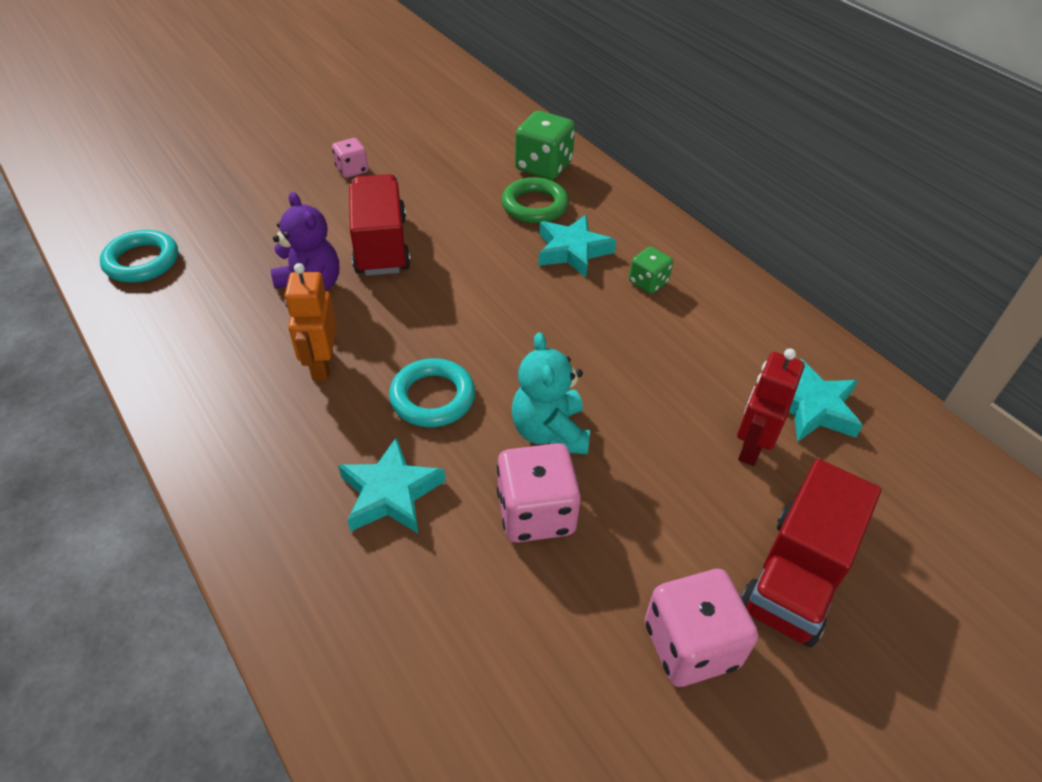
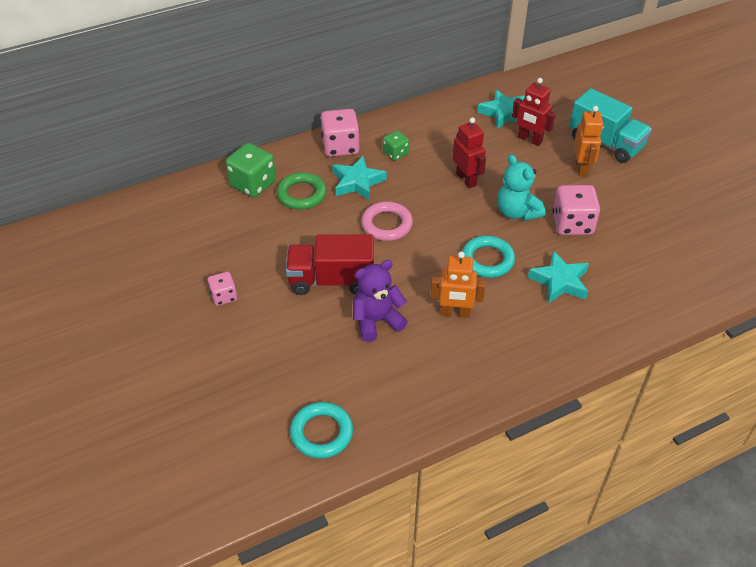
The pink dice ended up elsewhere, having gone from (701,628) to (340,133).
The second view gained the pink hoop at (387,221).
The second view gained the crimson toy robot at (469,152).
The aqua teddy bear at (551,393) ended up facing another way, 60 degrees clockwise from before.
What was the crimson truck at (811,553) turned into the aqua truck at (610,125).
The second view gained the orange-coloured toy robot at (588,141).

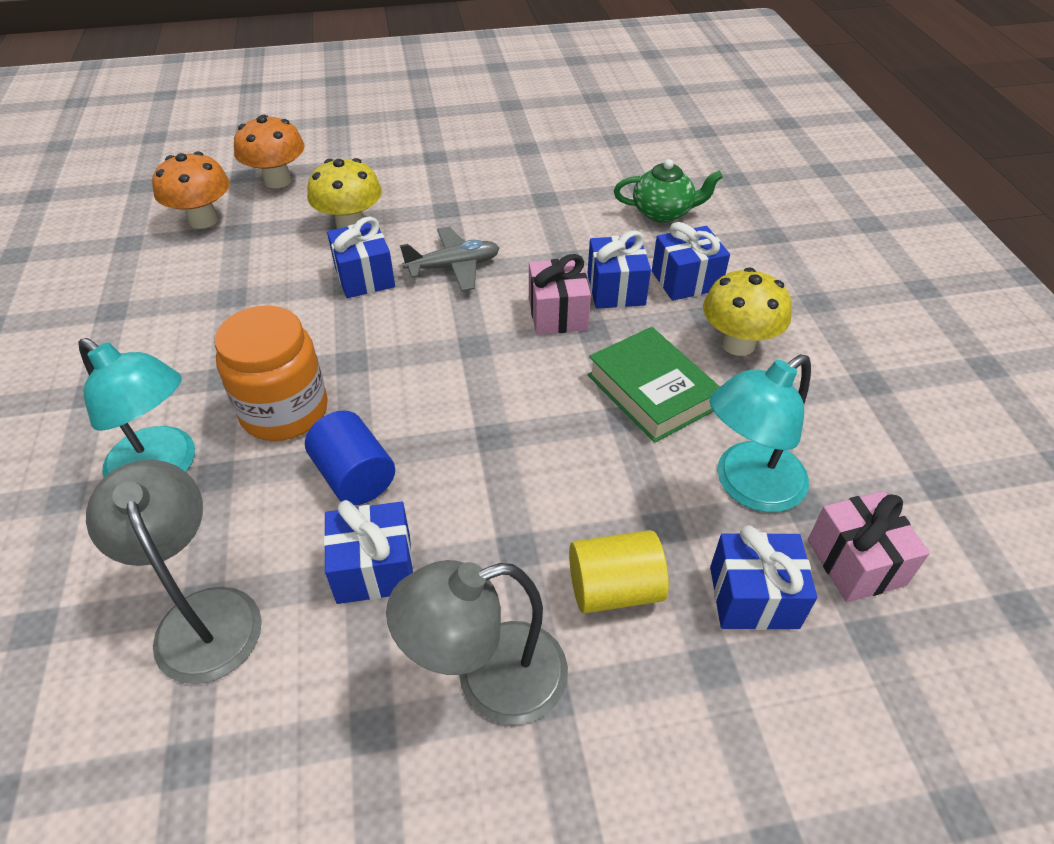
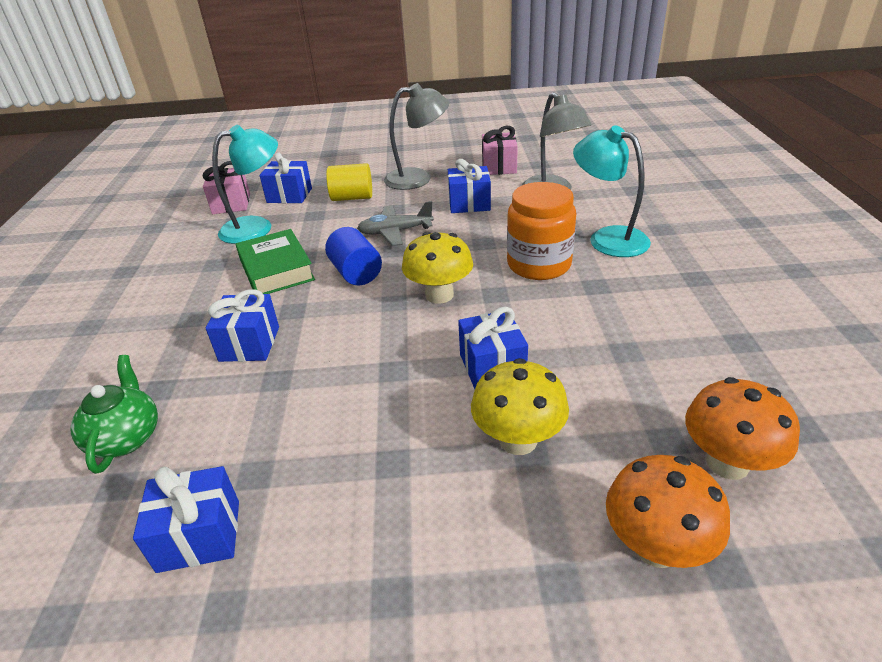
The leaf-green teapot at (668,191) ended up facing another way, 75 degrees clockwise from before.
The blue present ended up elsewhere, having gone from (691,261) to (186,519).
The blue cylinder ended up elsewhere, having gone from (350,457) to (353,256).
The ash-grey toy plane ended up elsewhere, having gone from (449,259) to (395,223).
The bright yellow fungus ended up elsewhere, having gone from (747,312) to (437,267).
The pink present ended up elsewhere, having gone from (560,294) to (500,150).

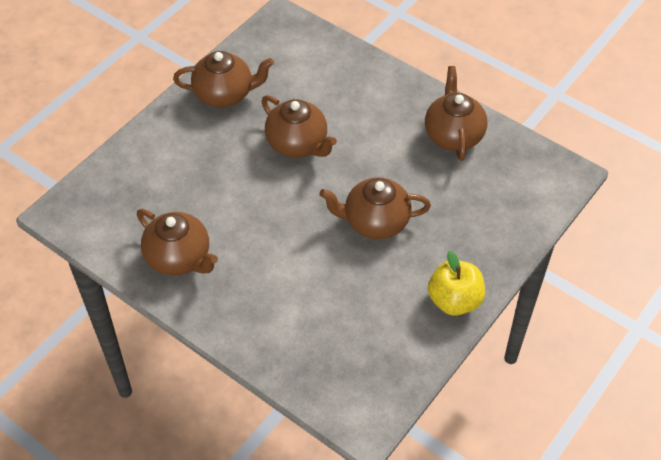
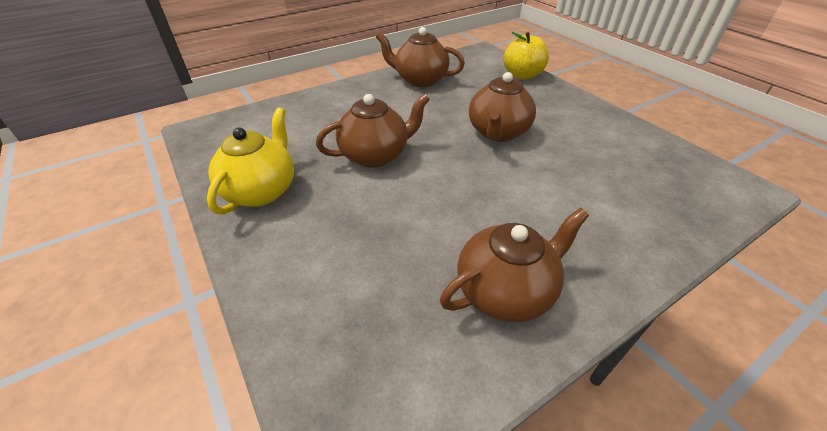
What was the brown teapot at (223,79) turned into the bright yellow teapot at (250,161).
The bright yellow toy apple ended up elsewhere, having gone from (456,283) to (526,56).

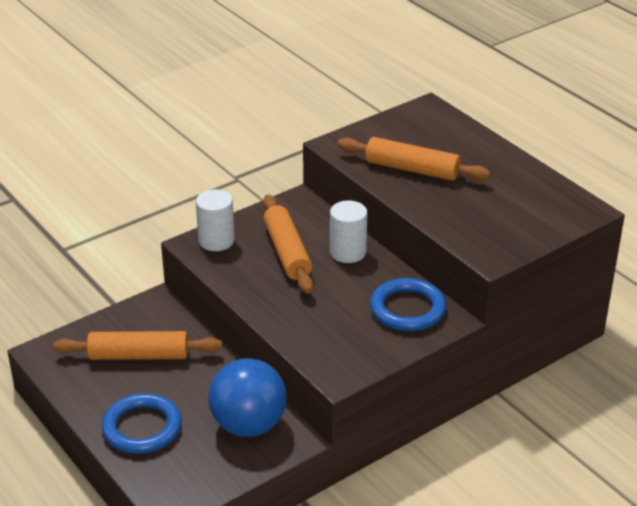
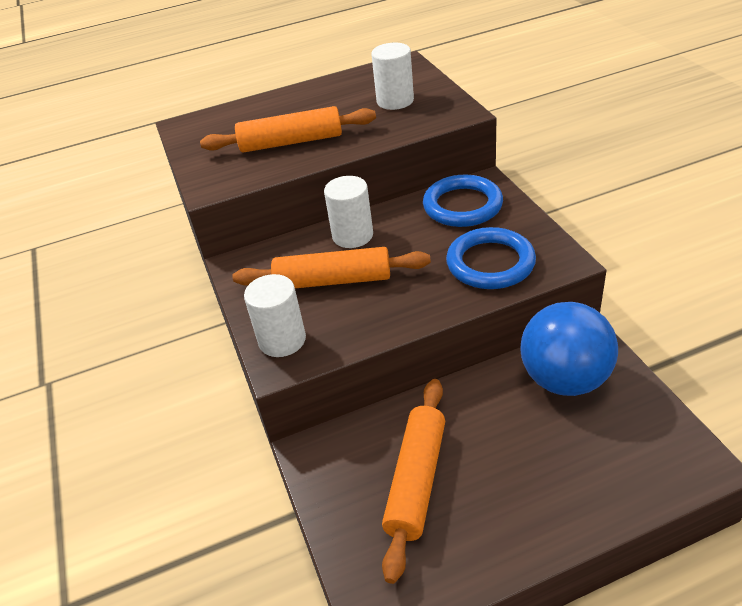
The orange-coloured dough roller at (414,159) ended up facing another way, 45 degrees clockwise from before.
The second view gained the white cylinder at (392,76).
The blue hoop ended up elsewhere, having gone from (142,423) to (491,258).

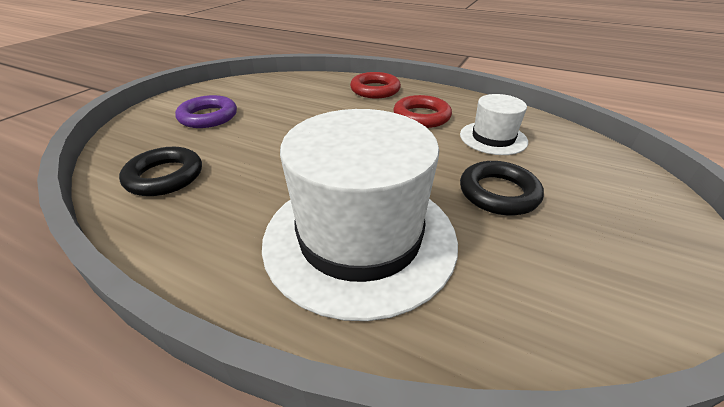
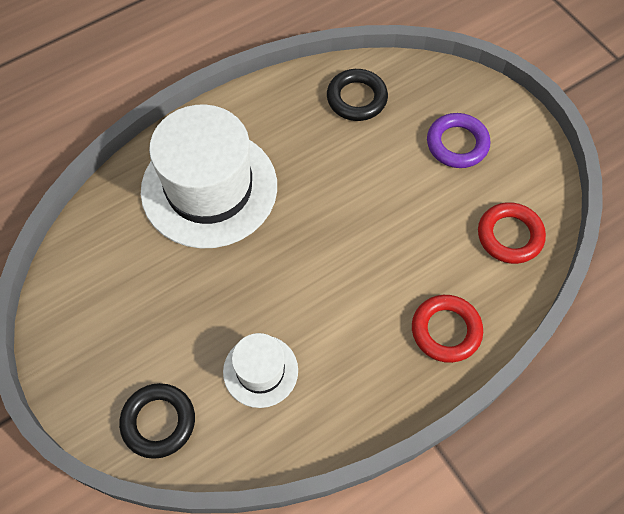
The jet-black hoop ended up elsewhere, having gone from (502,188) to (157,421).
The crimson hoop ended up elsewhere, having gone from (422,111) to (512,233).

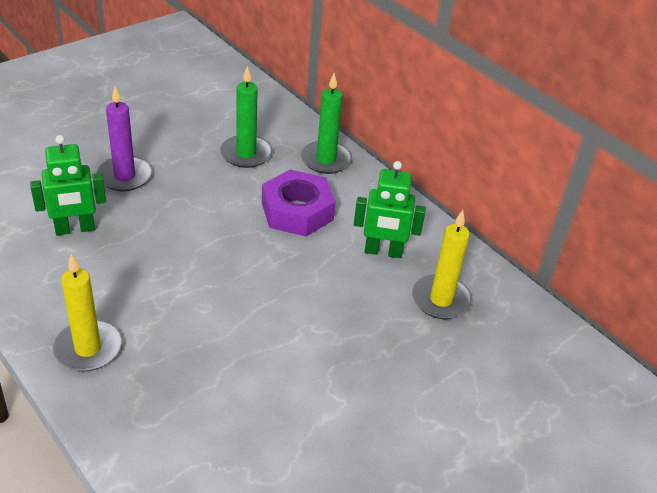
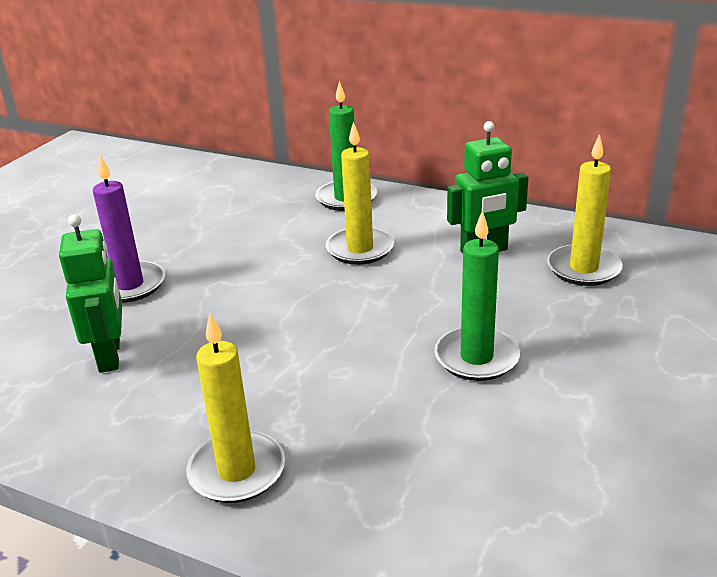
The leaf-green toy robot at (68,185) ended up facing another way, 60 degrees counterclockwise from before.
Where the royal purple hex nut stood at (299,203), the bright yellow candle came to stand at (359,193).
The leaf-green candle ended up elsewhere, having gone from (246,117) to (477,295).

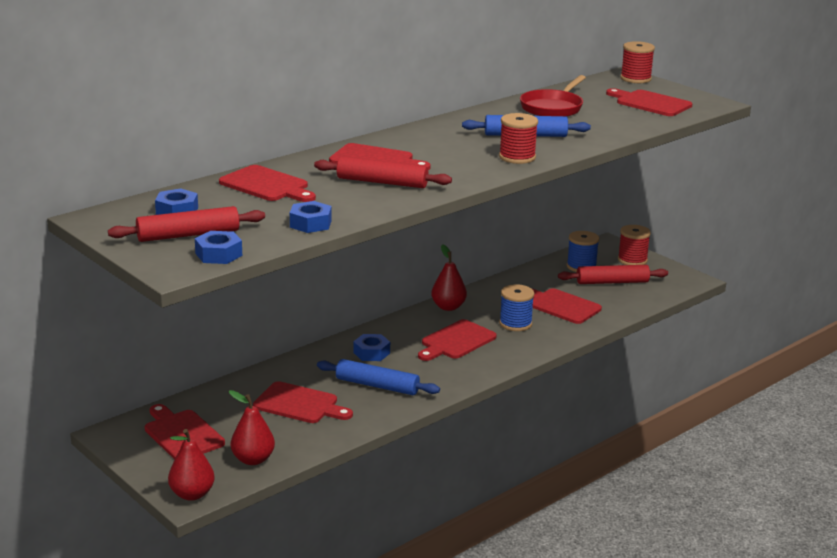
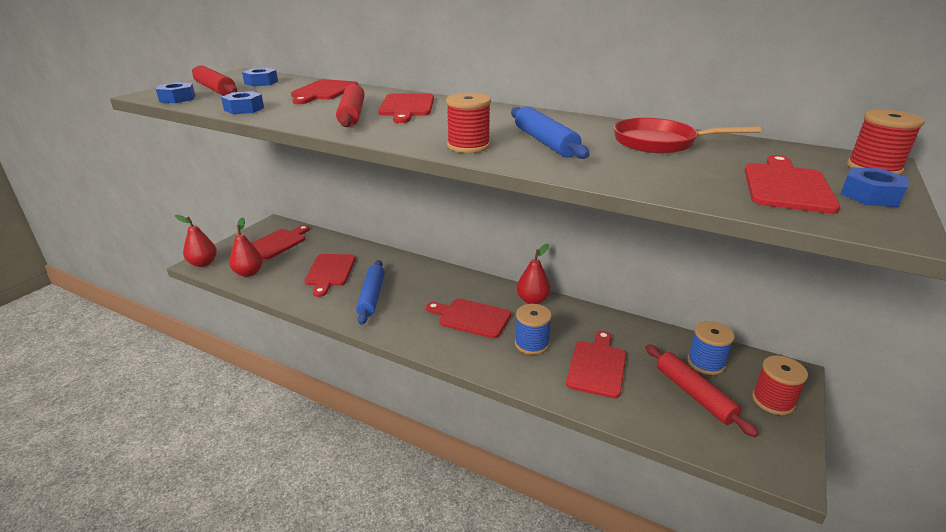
The blue hex nut ended up elsewhere, having gone from (371,347) to (875,187).

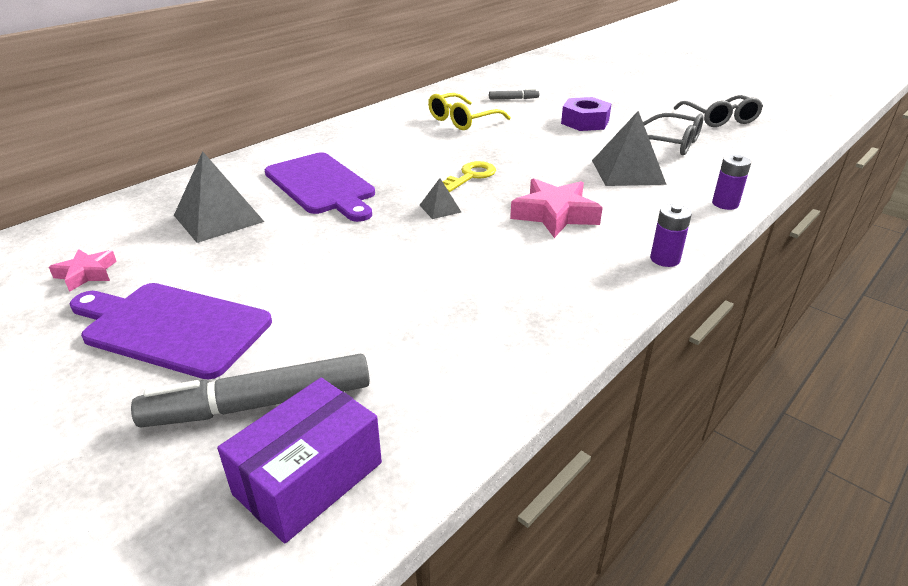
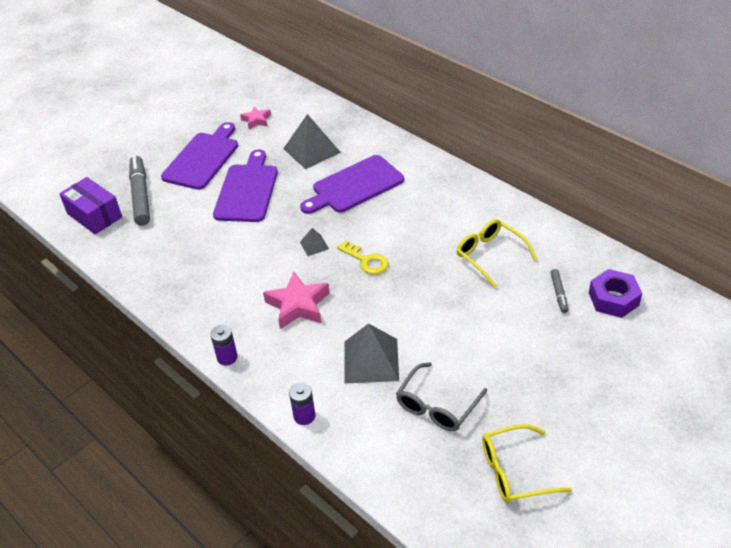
The second view gained the royal purple cutting board at (245,185).
What was the ash-grey spectacles at (718,111) turned into the bright yellow spectacles at (527,463).
The royal purple hex nut ended up elsewhere, having gone from (586,114) to (615,293).

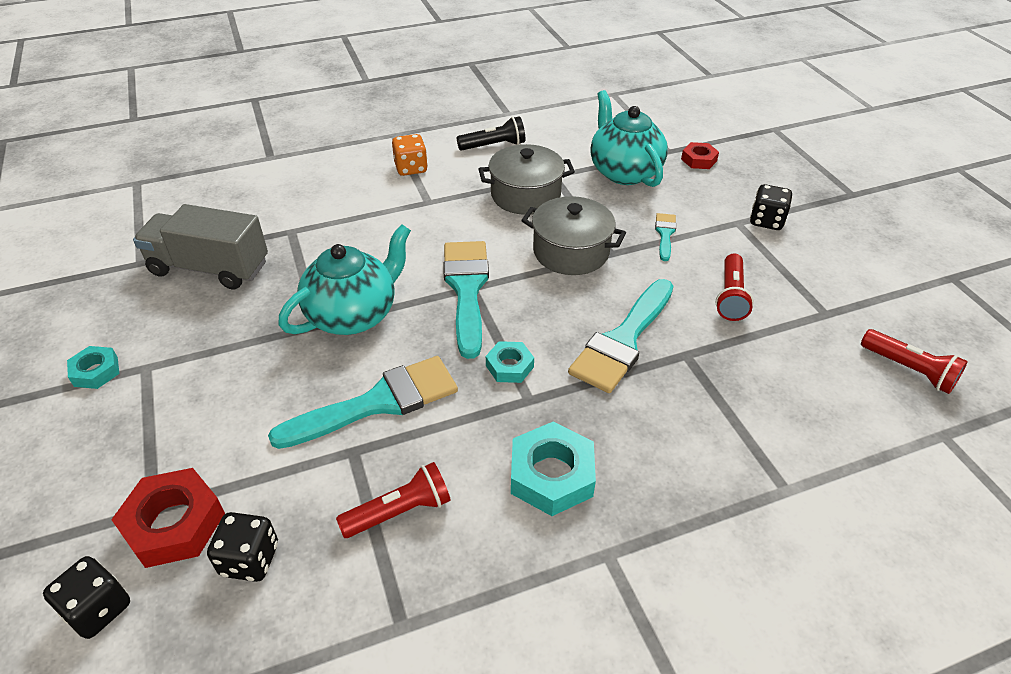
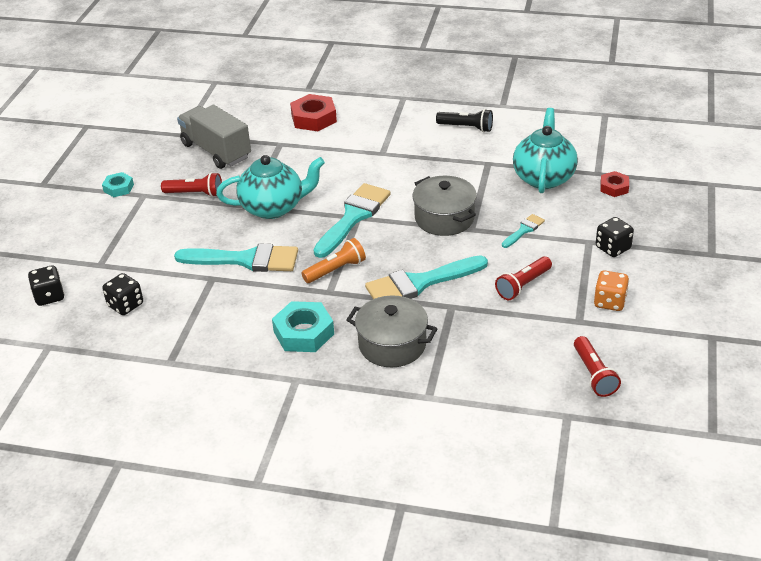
The crimson torch ended up elsewhere, having gone from (393,500) to (191,184).
The crimson hex nut ended up elsewhere, having gone from (168,518) to (313,112).
Where the aqua hex nut stood at (510,362), the orange-coloured torch came to stand at (333,260).
The ash-grey pot ended up elsewhere, having gone from (527,179) to (392,331).
The orange-coloured dice ended up elsewhere, having gone from (410,155) to (611,291).

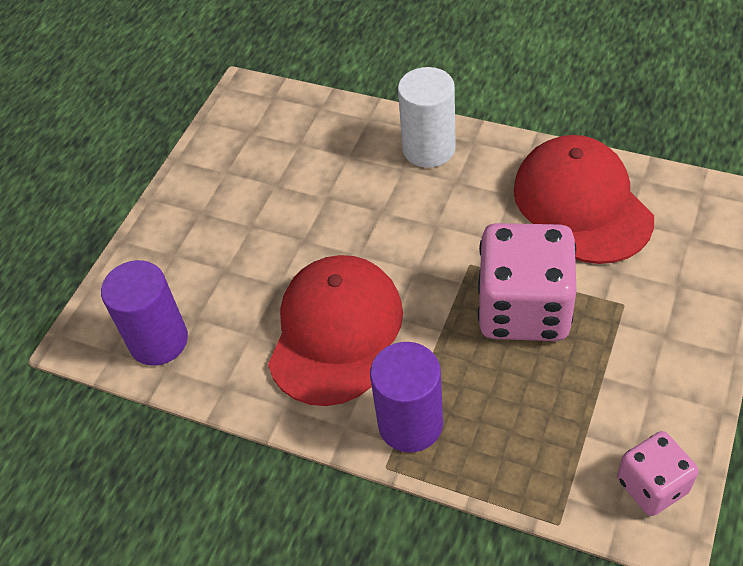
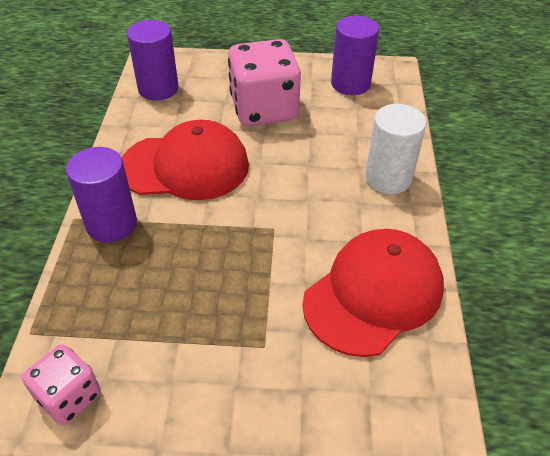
The pink dice ended up elsewhere, having gone from (527,282) to (264,82).
The second view gained the royal purple cylinder at (355,55).

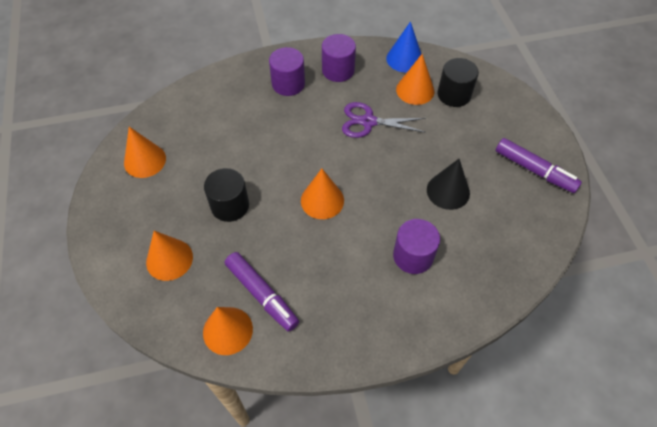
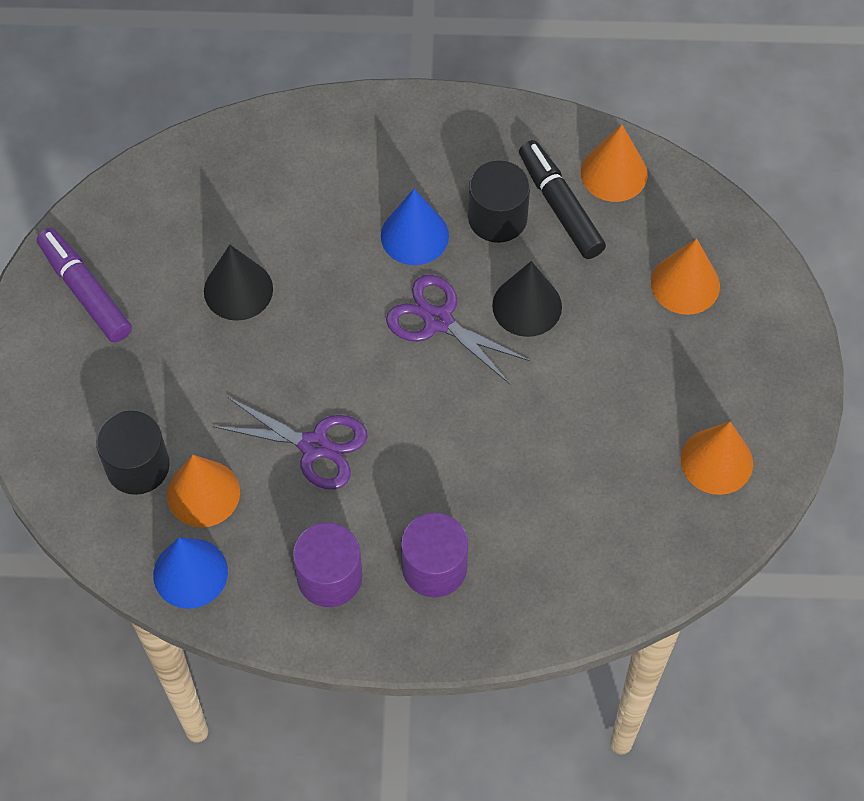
The second view gained the blue cone at (415,227).
Where the orange-coloured cone stood at (322,193), the royal purple scissors came to stand at (458,329).
The jet-black cylinder ended up elsewhere, having gone from (226,195) to (499,202).
The second view gained the jet-black cone at (527,299).
What was the royal purple marker at (262,292) turned into the jet-black marker at (562,199).
The second view lost the royal purple cylinder at (416,246).

